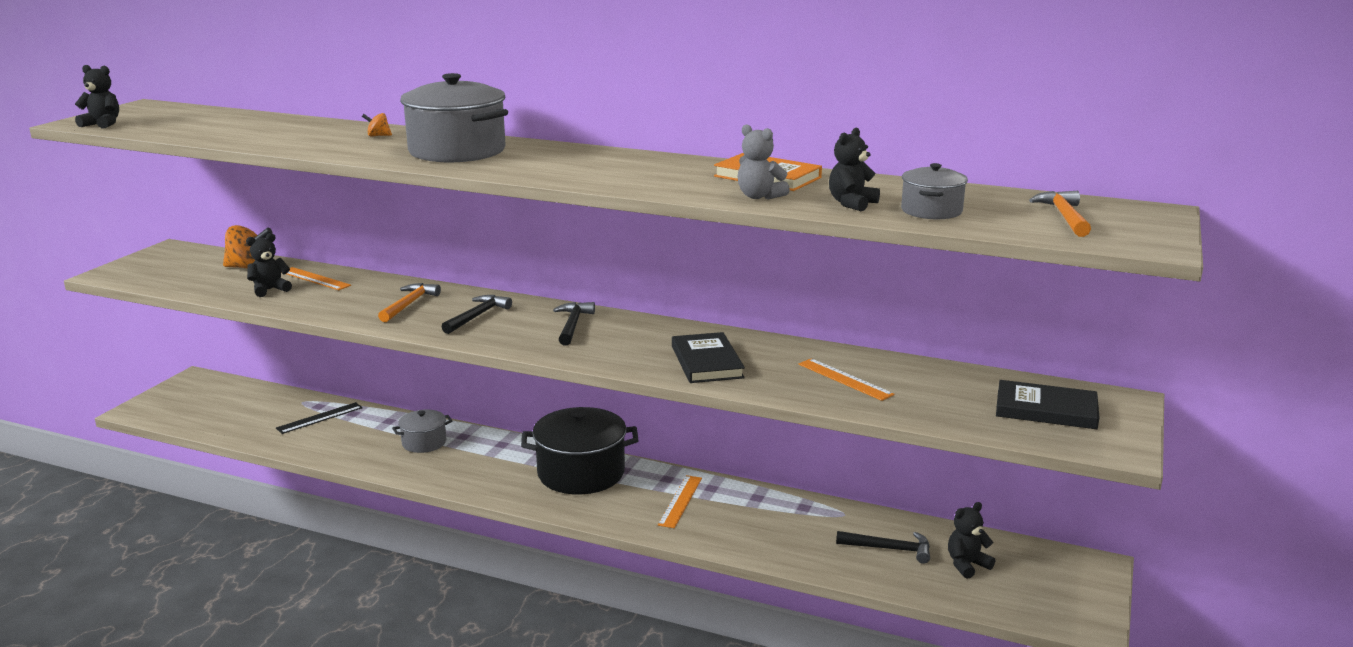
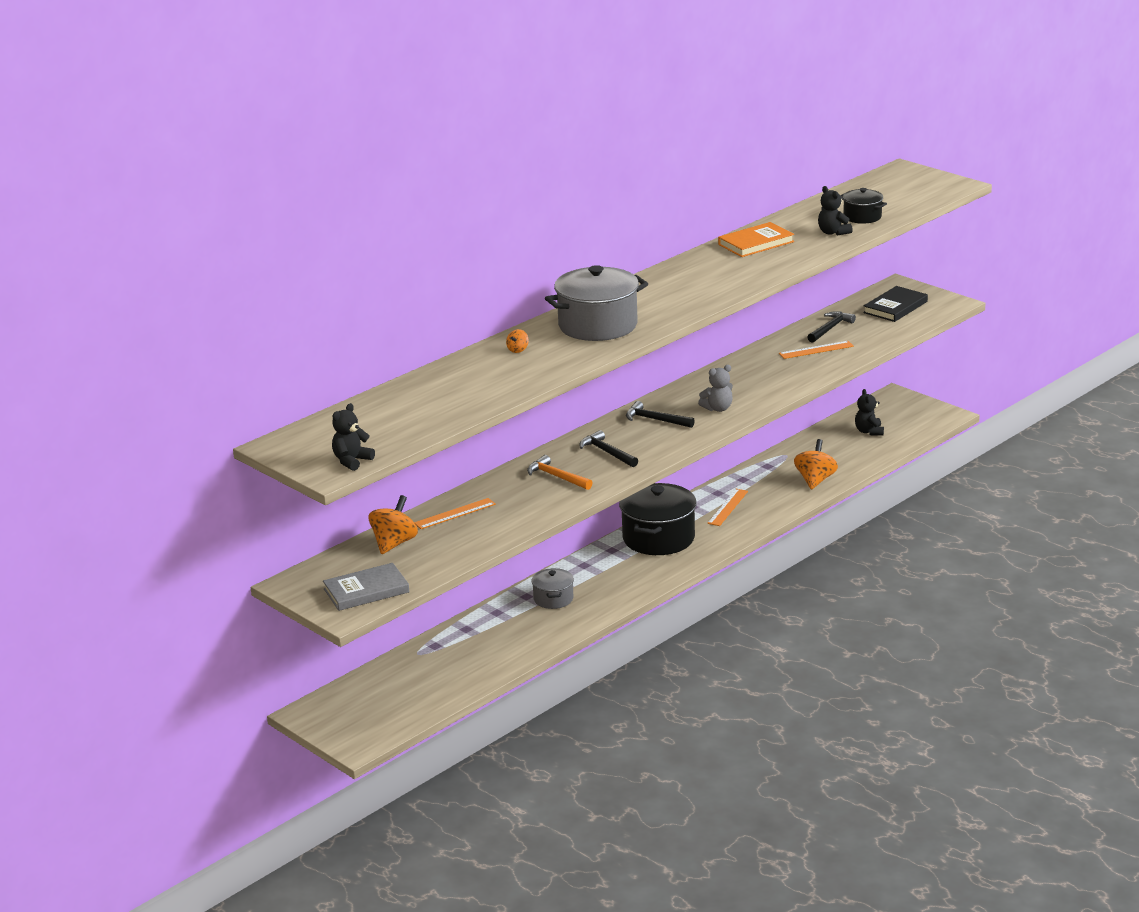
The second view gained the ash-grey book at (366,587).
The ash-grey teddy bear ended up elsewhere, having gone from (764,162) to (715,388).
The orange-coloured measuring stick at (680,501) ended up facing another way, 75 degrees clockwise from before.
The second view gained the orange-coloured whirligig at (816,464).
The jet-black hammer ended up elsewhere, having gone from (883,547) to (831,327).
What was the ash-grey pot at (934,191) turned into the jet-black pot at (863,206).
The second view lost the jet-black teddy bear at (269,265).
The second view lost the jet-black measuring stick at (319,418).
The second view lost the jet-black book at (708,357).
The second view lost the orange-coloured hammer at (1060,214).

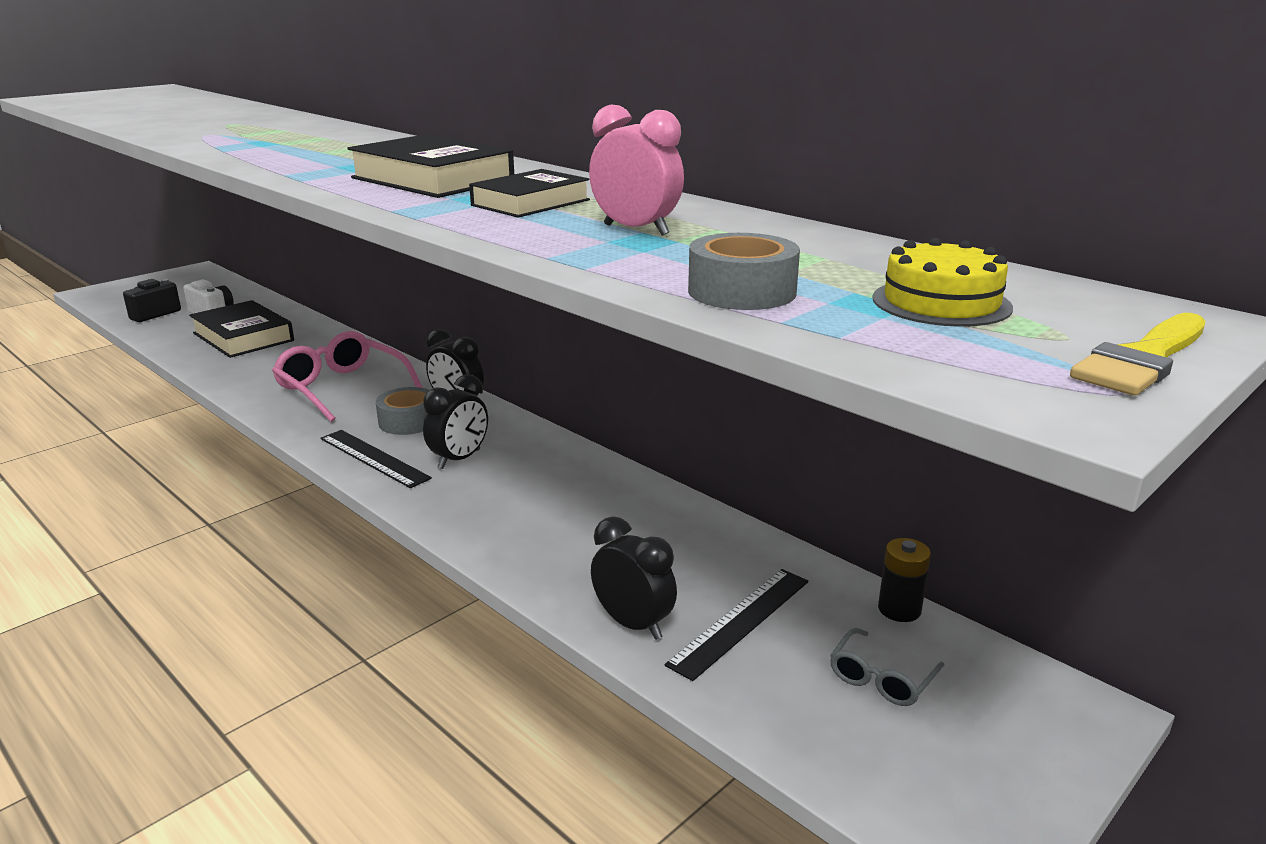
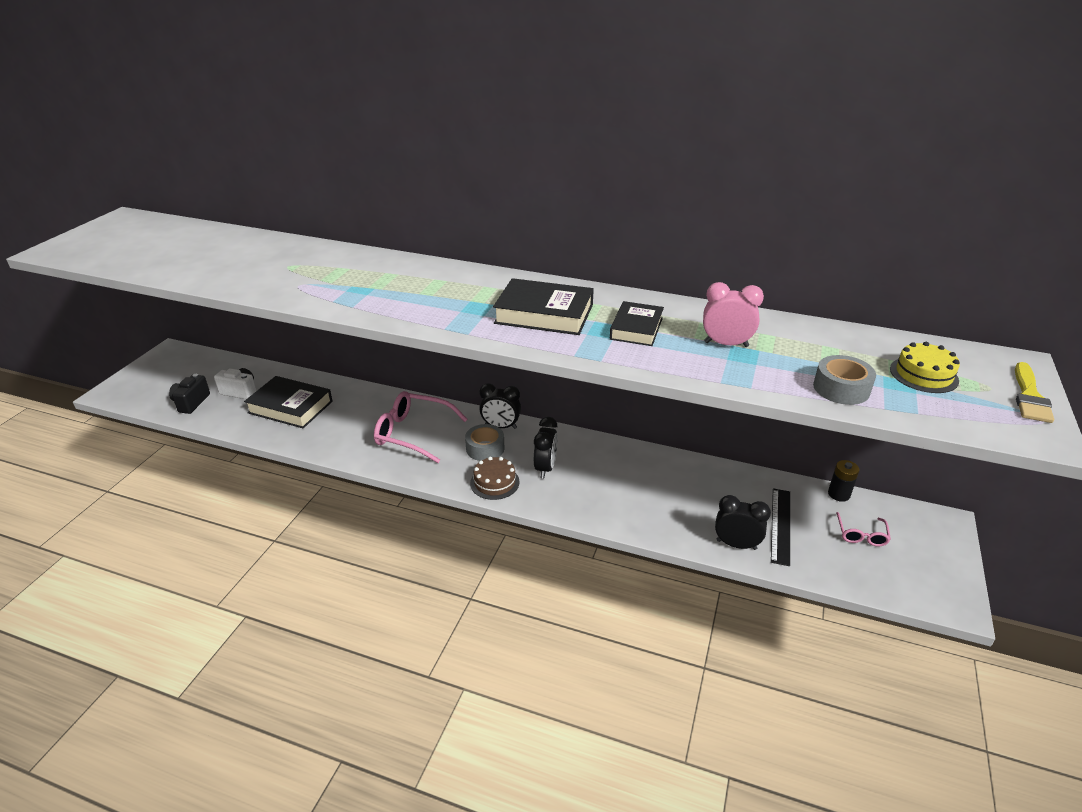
Where the jet-black measuring stick stood at (376,459), the brown gateau came to stand at (495,478).
What was the ash-grey spectacles at (887,667) turned into the pink spectacles at (863,529).

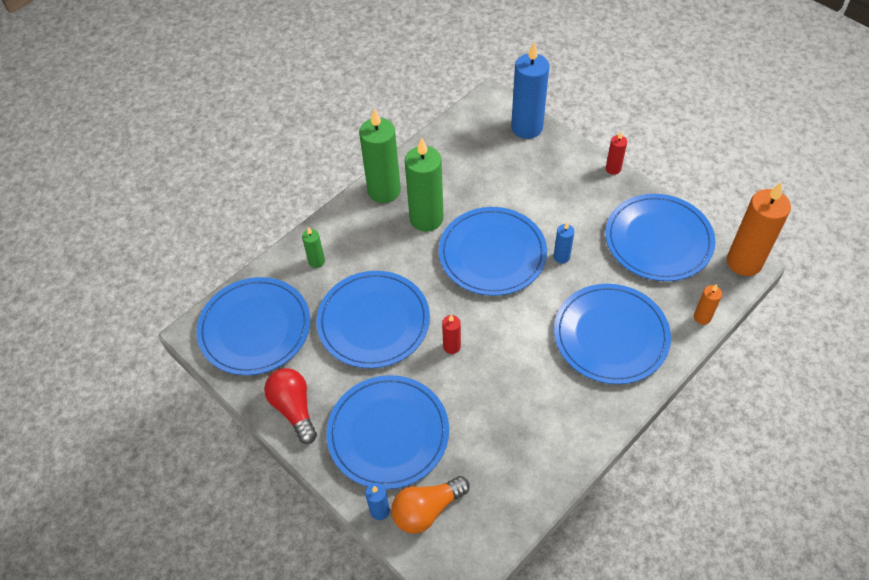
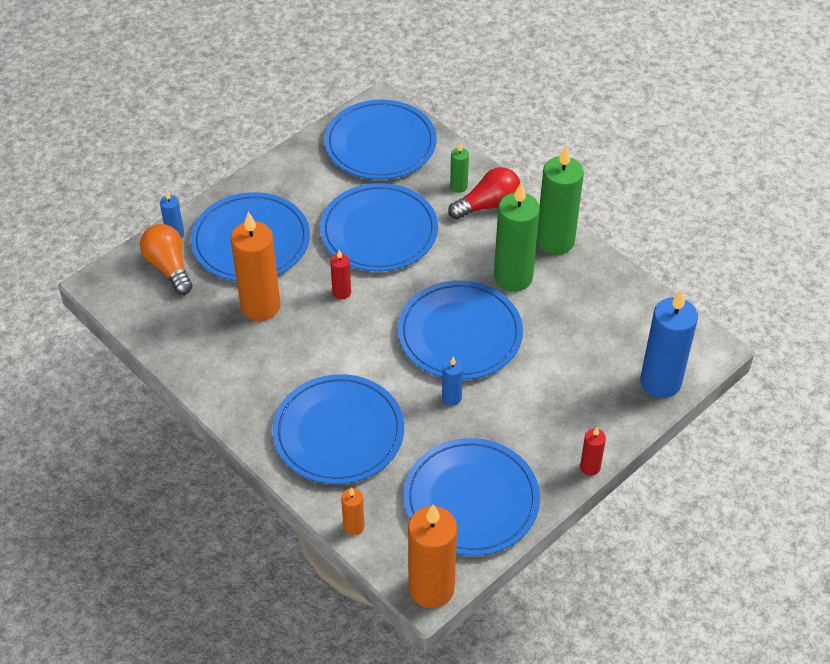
The second view gained the orange-coloured candle at (256,266).
The crimson lightbulb ended up elsewhere, having gone from (290,406) to (484,193).

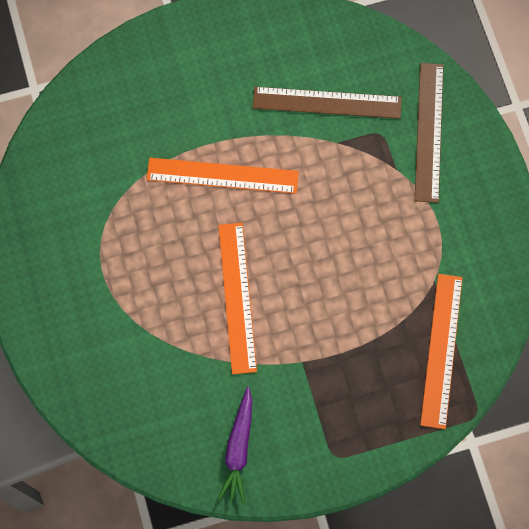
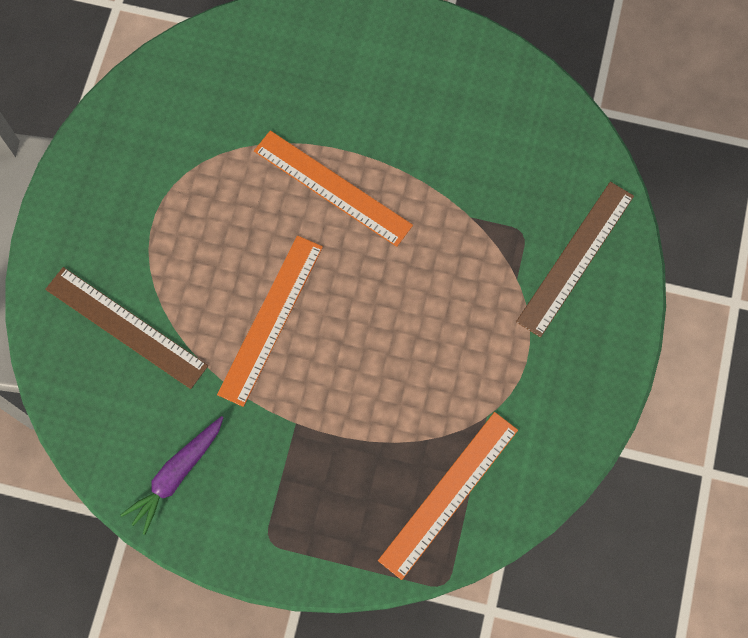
The brown measuring stick ended up elsewhere, having gone from (327,103) to (126,328).

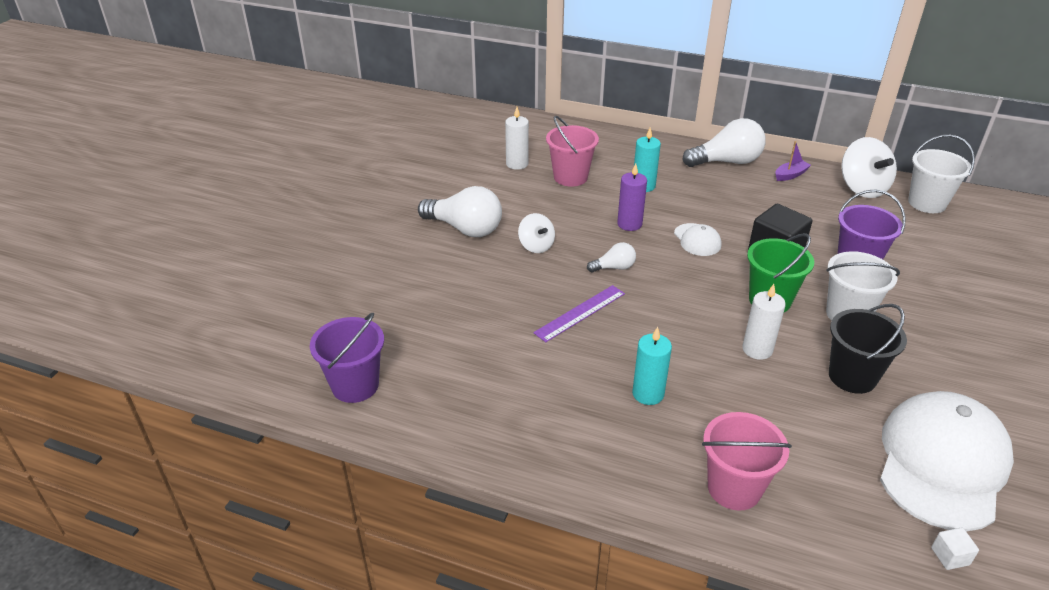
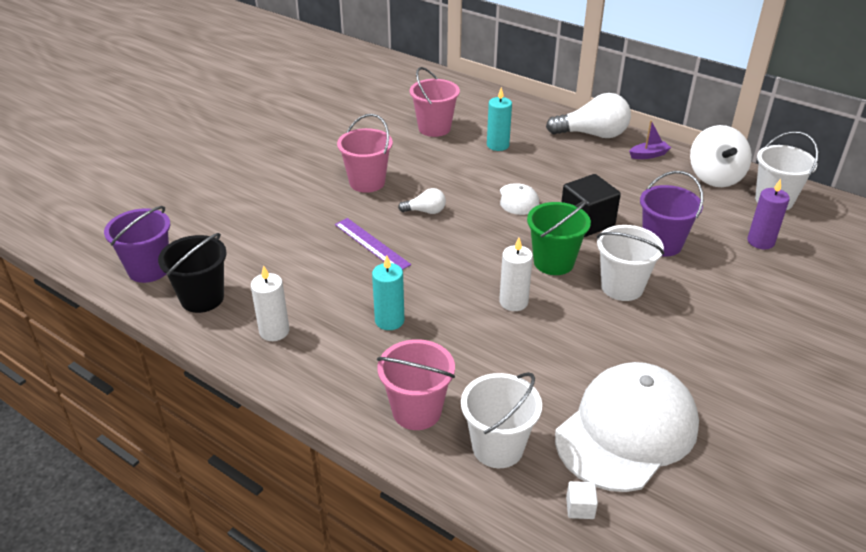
The jet-black bucket ended up elsewhere, having gone from (868,349) to (192,273).
The white candle ended up elsewhere, having gone from (517,138) to (270,303).
The royal purple measuring stick at (579,313) ended up facing another way, 75 degrees clockwise from before.
Where the white whirligig stood at (536,233), the pink bucket came to stand at (365,153).
The second view gained the white bucket at (501,420).
The royal purple candle ended up elsewhere, having gone from (632,197) to (768,214).
The second view lost the white lightbulb at (460,211).

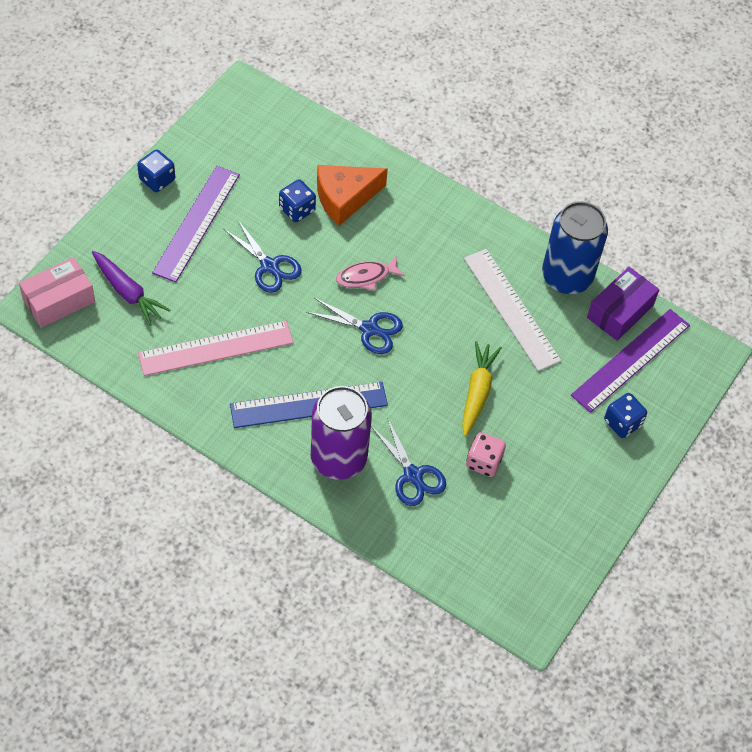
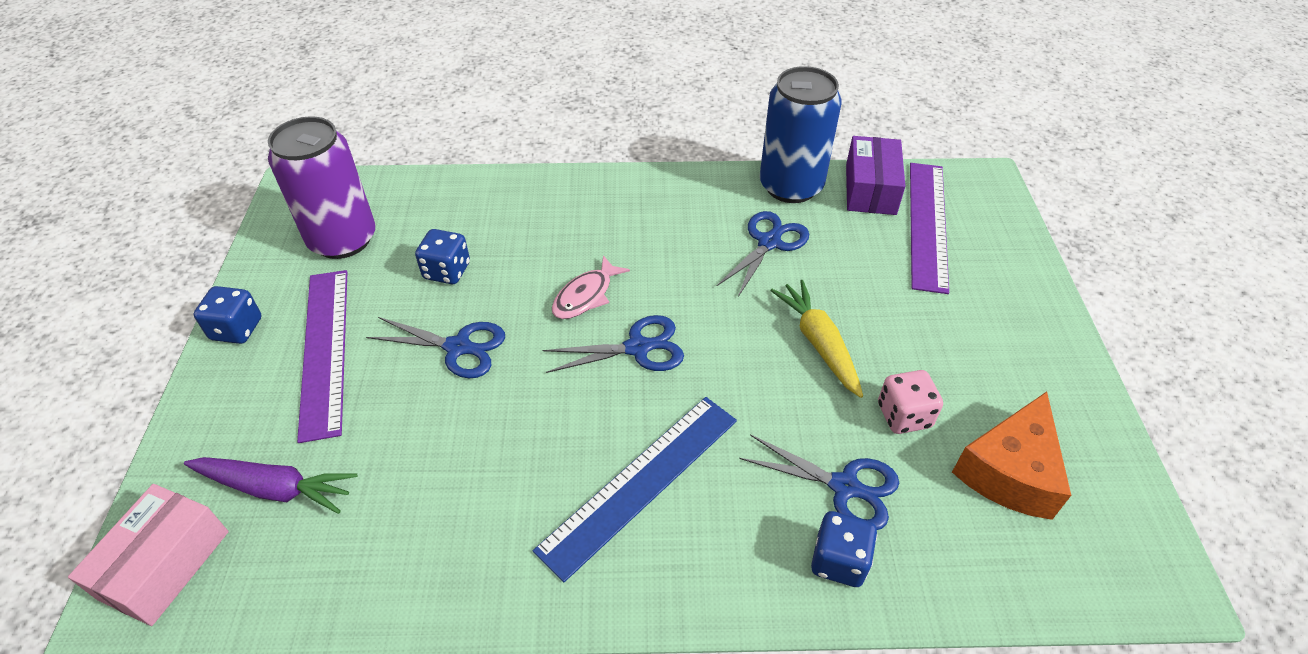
The royal purple tin ended up elsewhere, having gone from (341,433) to (322,187).
Where the white measuring stick stood at (512,310), the blue scissors came to stand at (763,254).
The blue dice ended up elsewhere, having gone from (625,415) to (844,549).
The orange-coloured piece of cheese ended up elsewhere, having gone from (352,195) to (1011,456).
The second view lost the pink measuring stick at (216,348).

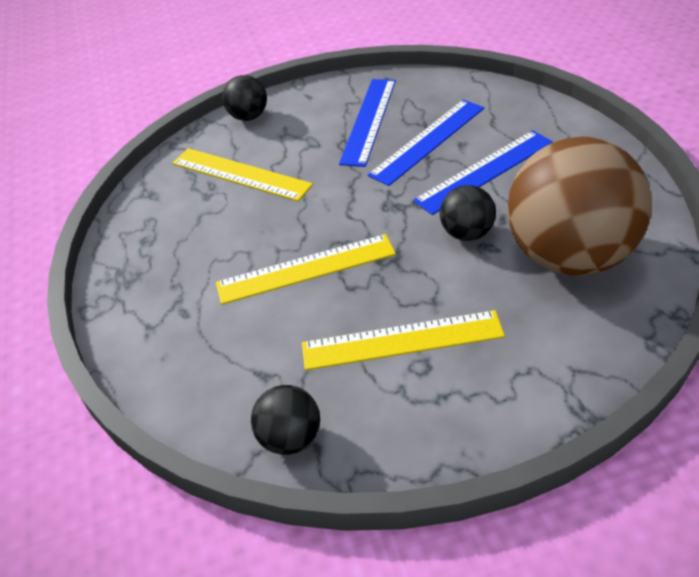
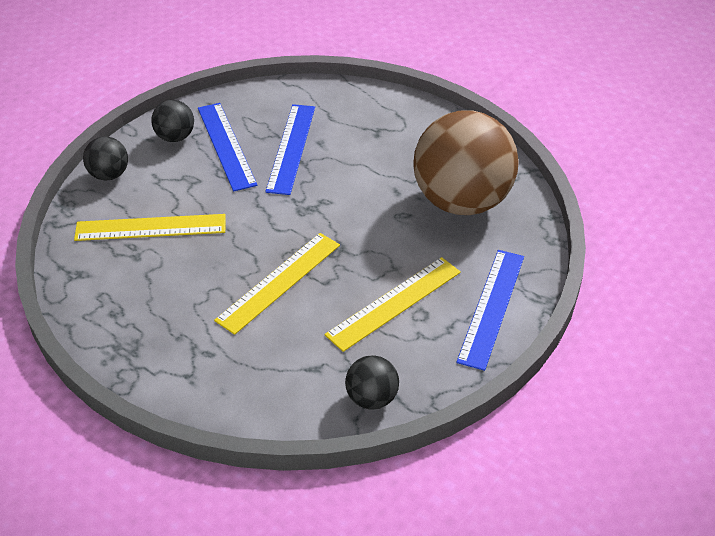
The jet-black sphere ended up elsewhere, having gone from (468,213) to (172,121).
The blue measuring stick ended up elsewhere, having gone from (483,172) to (490,310).

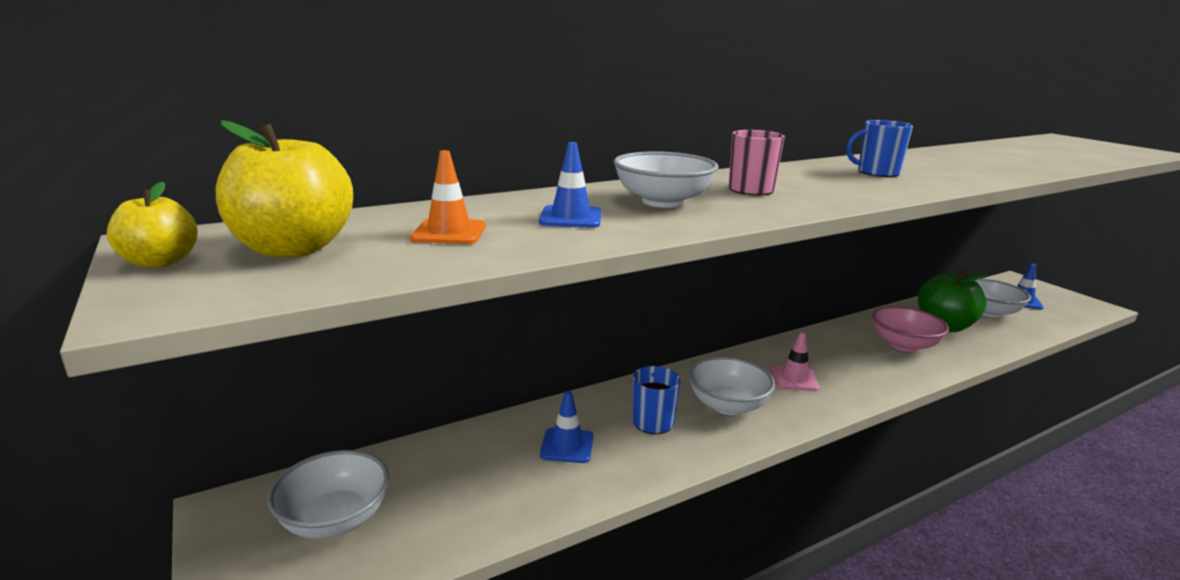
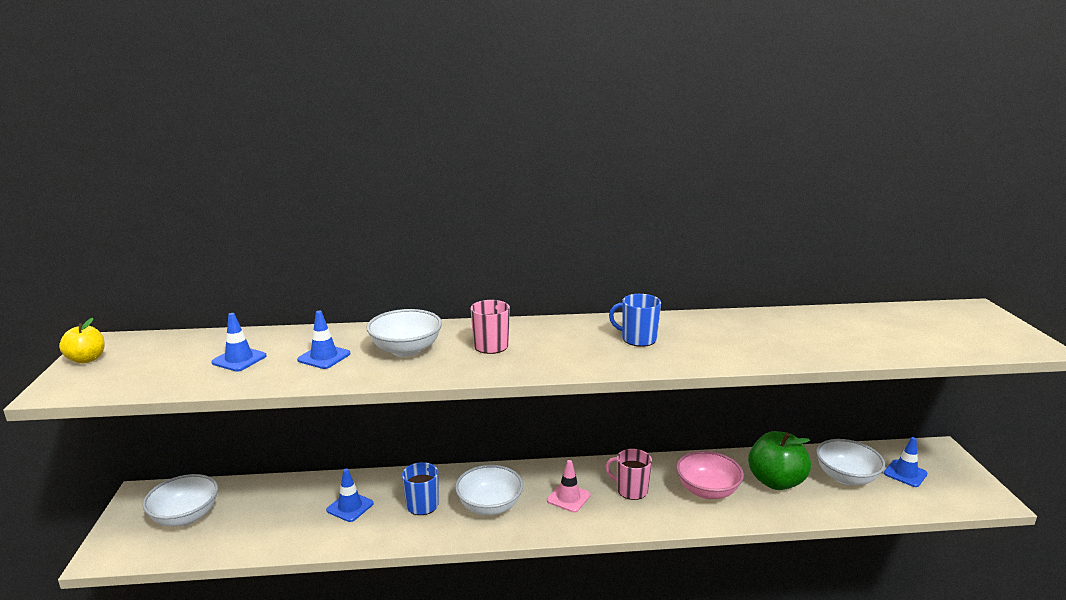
What was the orange-coloured traffic cone at (448,197) turned into the blue traffic cone at (239,342).
The second view gained the pink coffee mug at (629,474).
The second view lost the bright yellow toy apple at (284,189).

